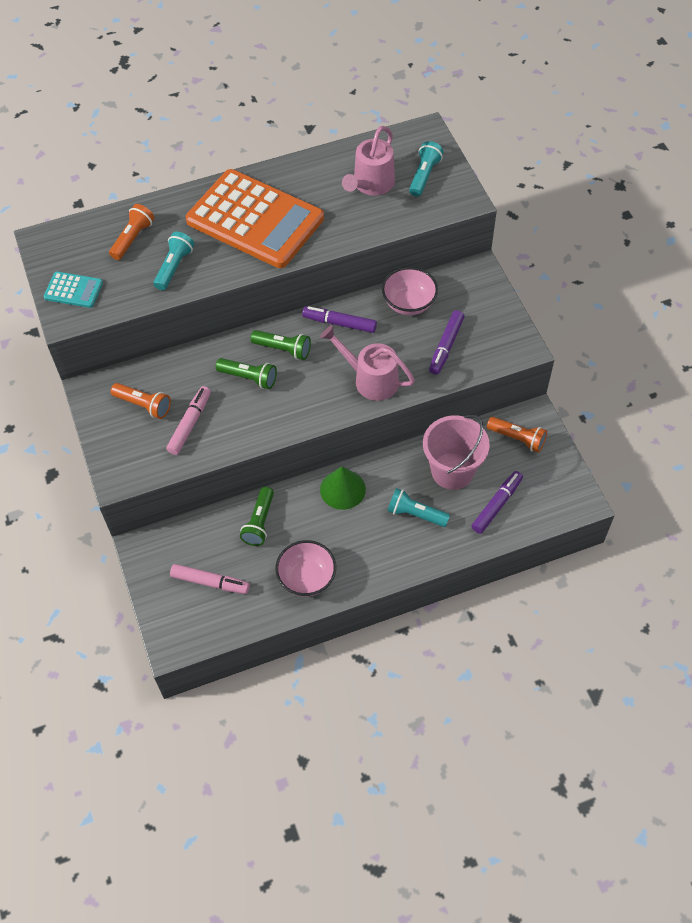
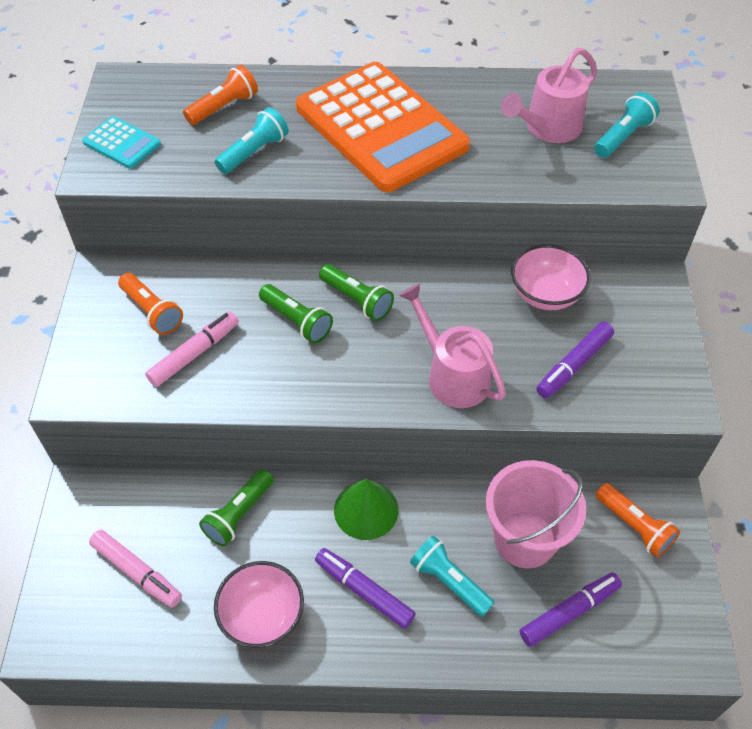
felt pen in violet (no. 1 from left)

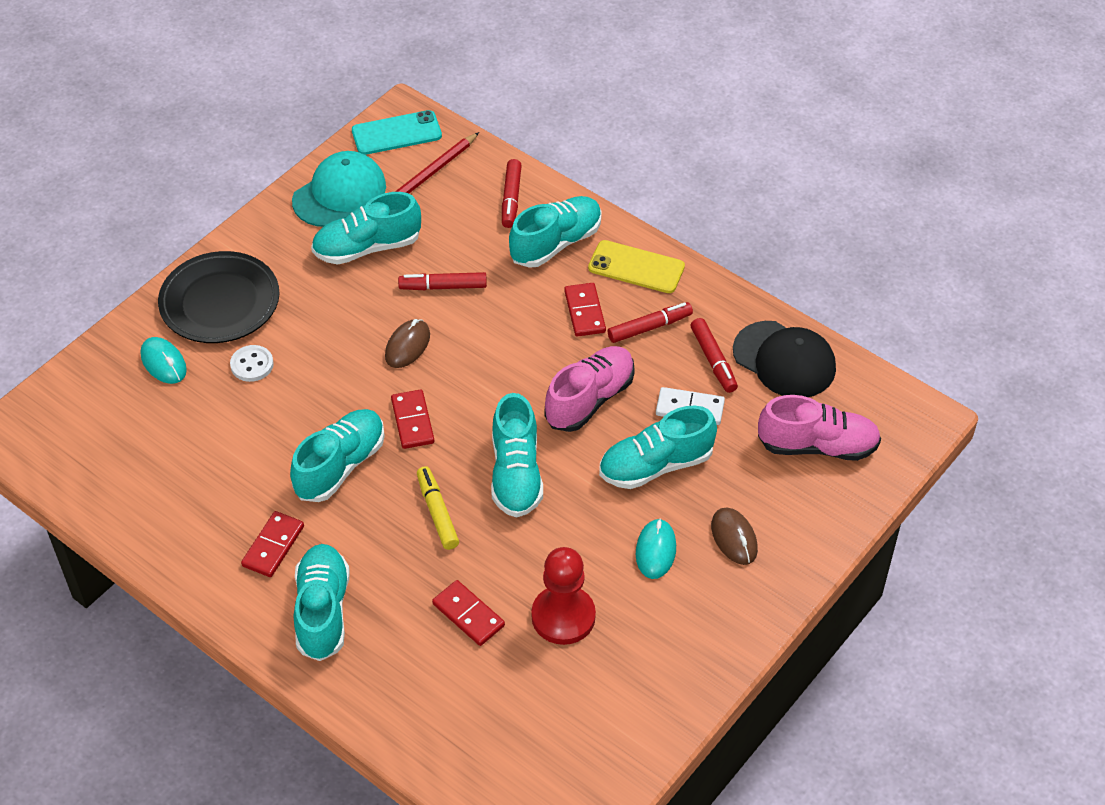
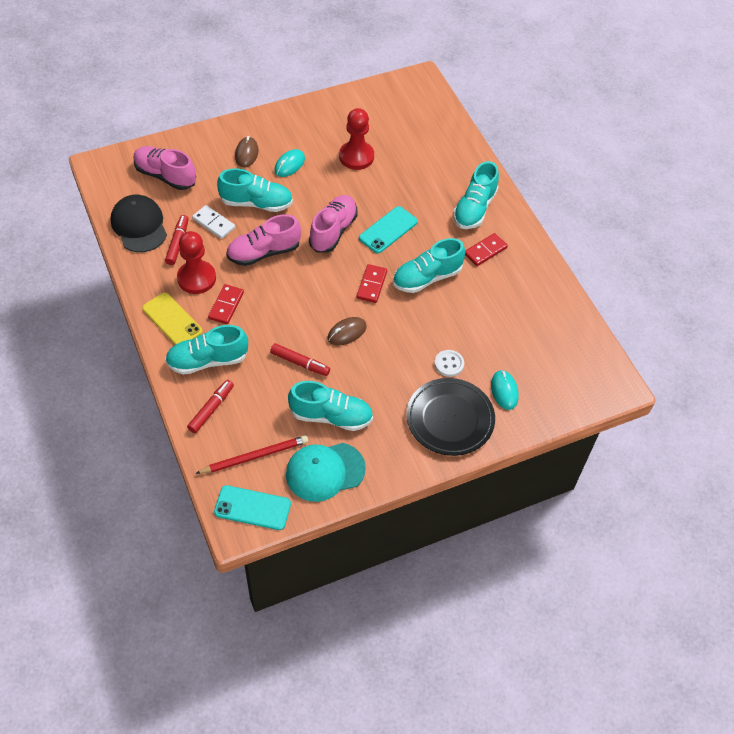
pawn in scarlet (no. 1 from left); shoe in pink (no. 3 from left); phone in turquoise (no. 2 from left); domino piece in scarlet (no. 3 from left in the first image)

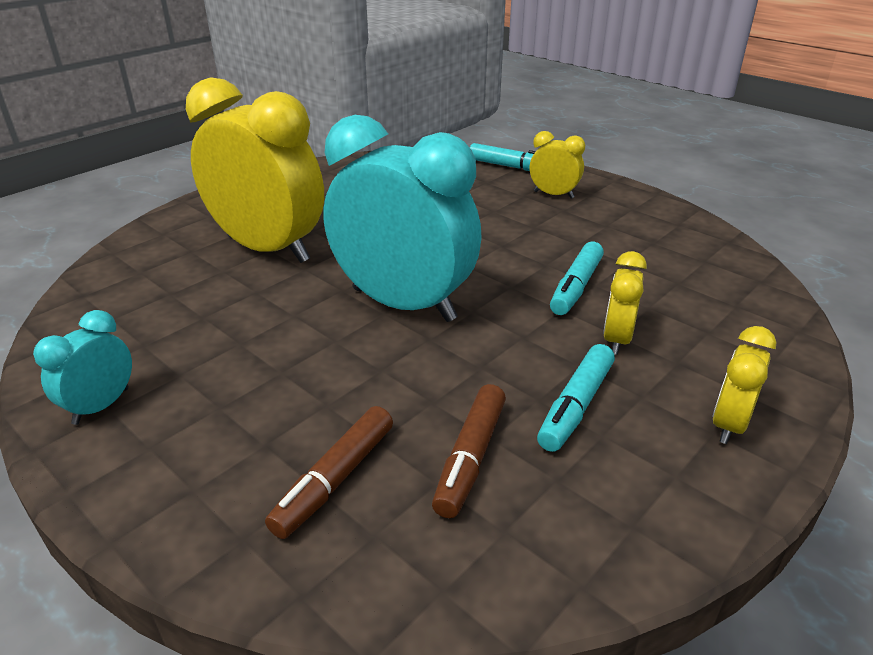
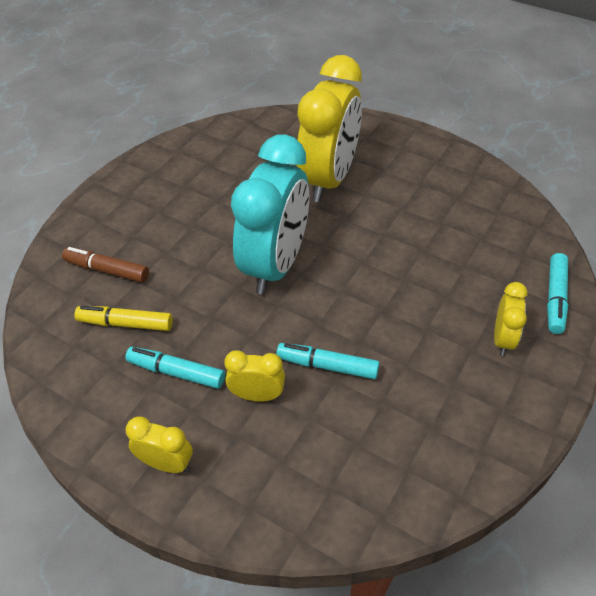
felt pen in golden; clock in turquoise (no. 1 from left in the first image)

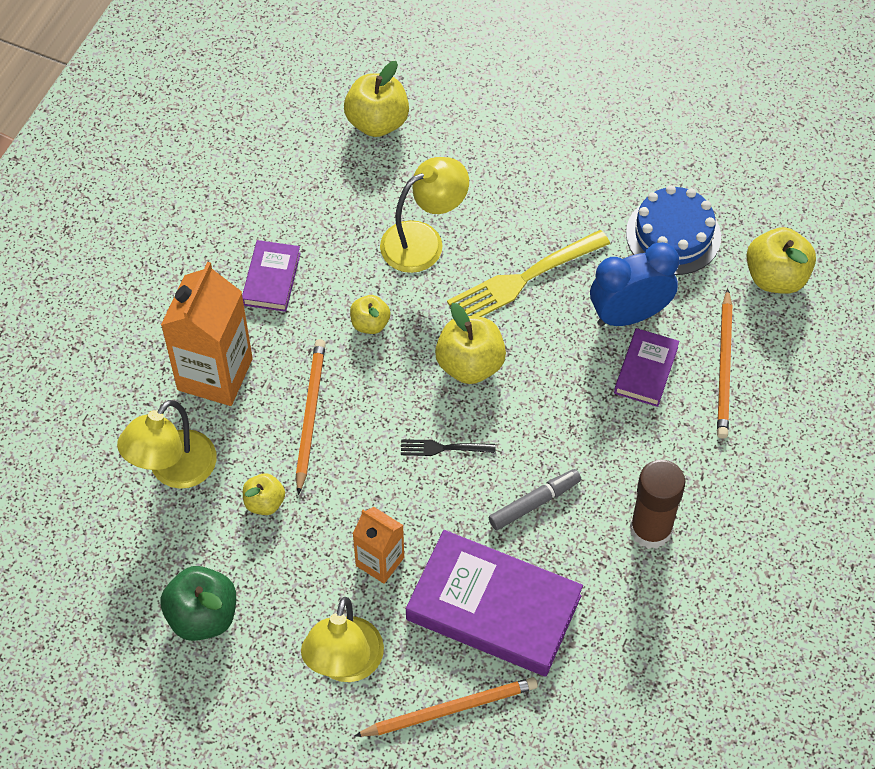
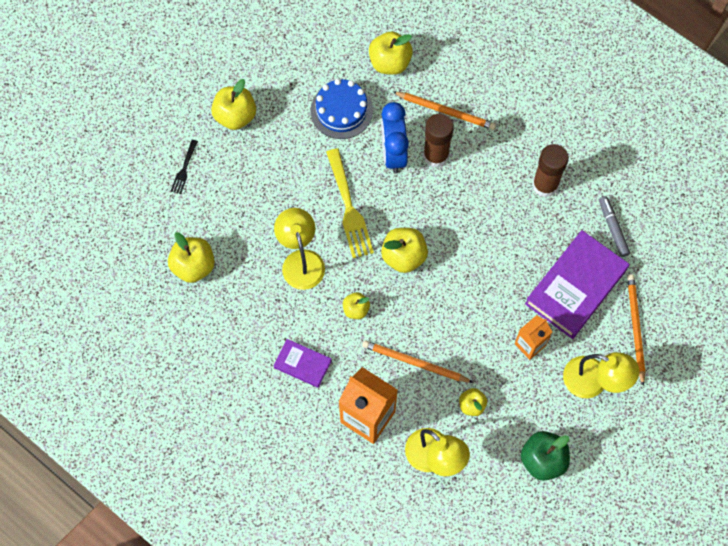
dinner fork in ebony; apple in golden (no. 2 from left); glue stick in brown (no. 1 from left); felt pen in grey

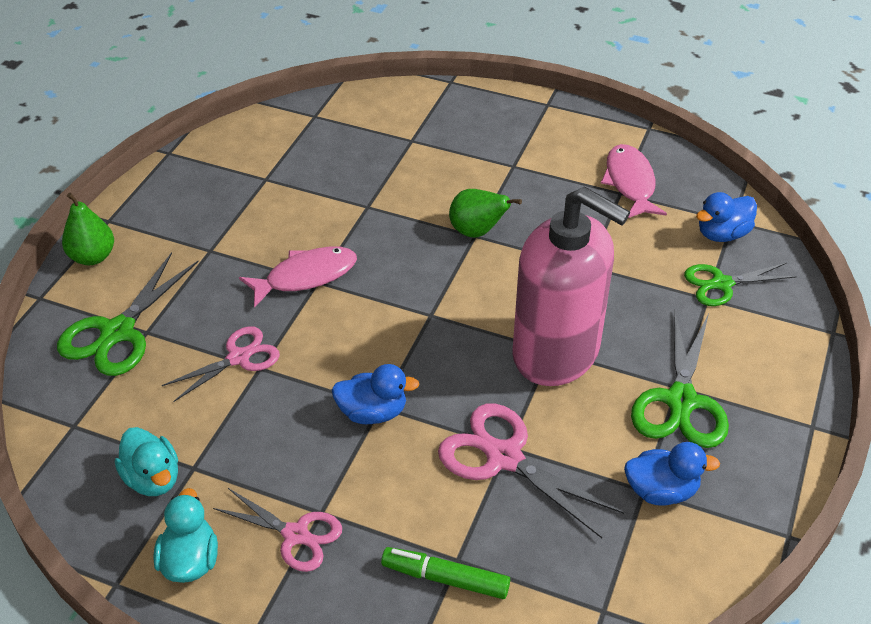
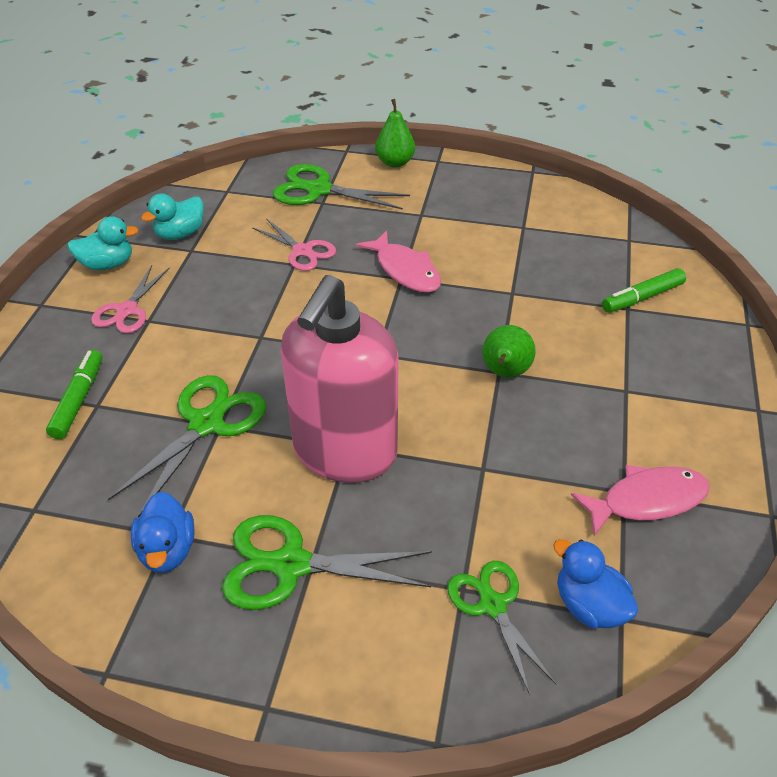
pair of scissors in leaf-green (no. 1 from left); felt pen in leaf-green (no. 2 from left); toy duck in royal blue (no. 1 from left in the first image)

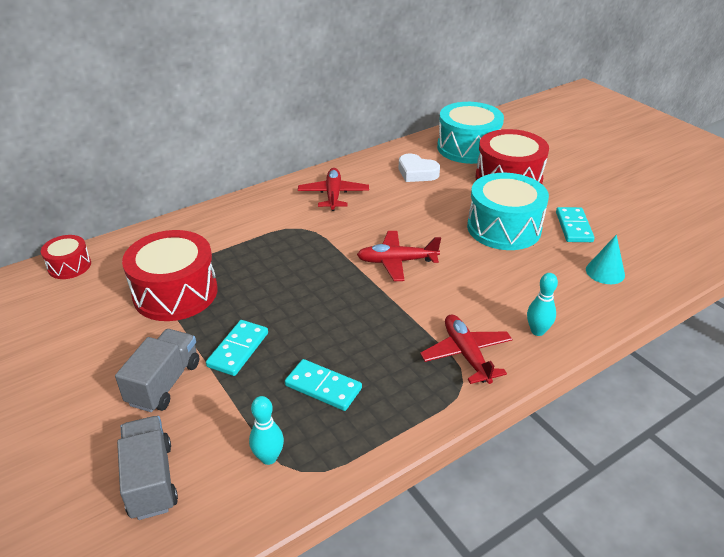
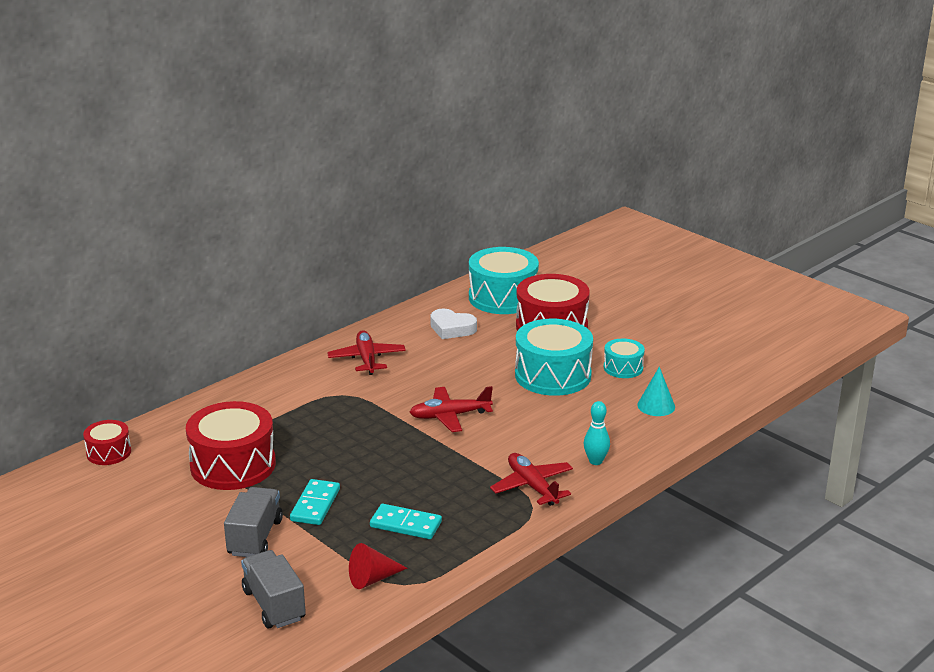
cone in scarlet; snare drum in turquoise (no. 3 from left)

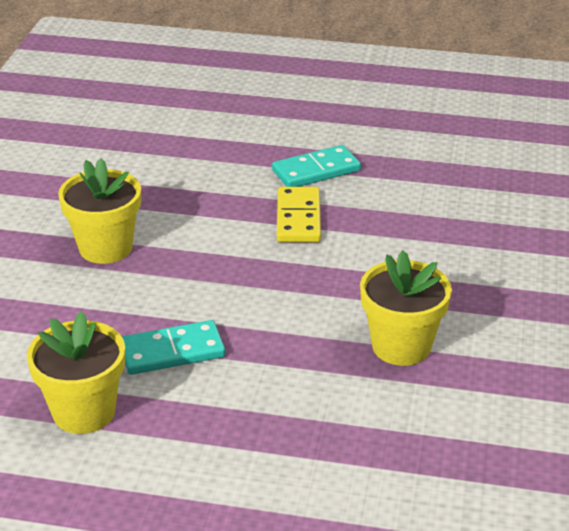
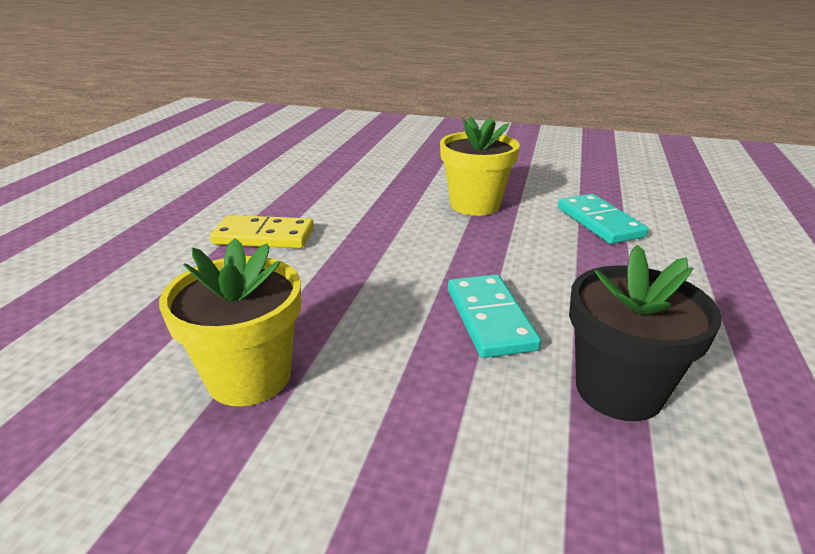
domino piece in turquoise (no. 2 from left); potted plant in ebony

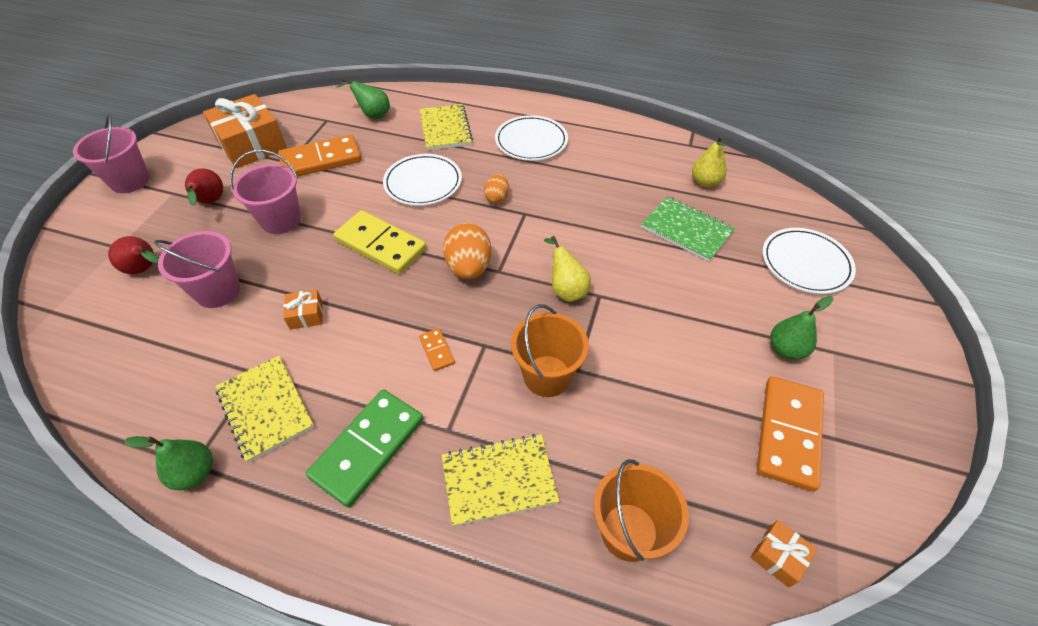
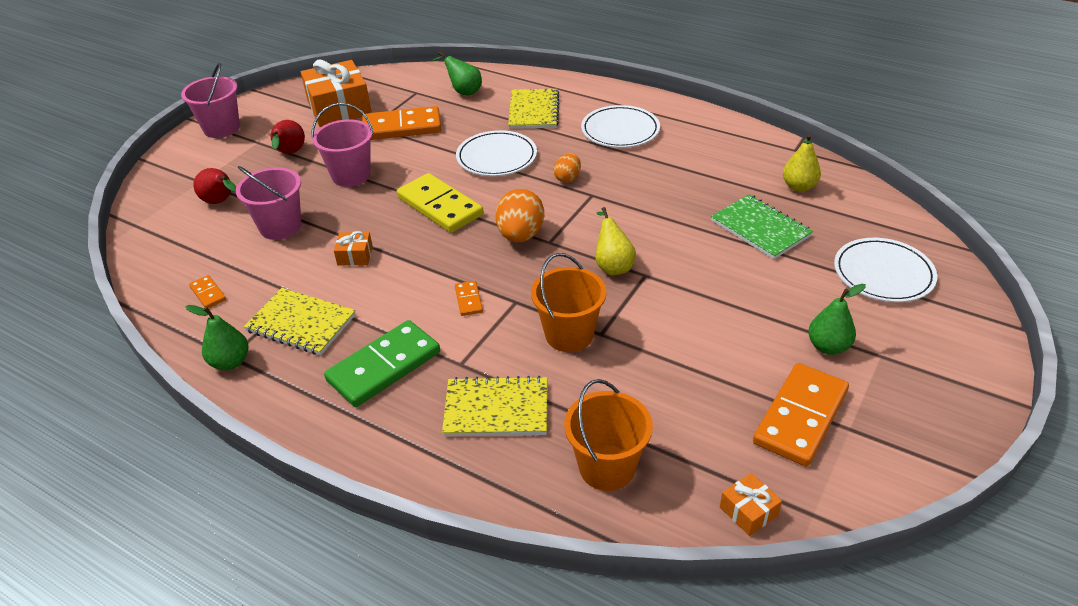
domino piece in orange-coloured (no. 1 from left); notebook in golden (no. 1 from left)

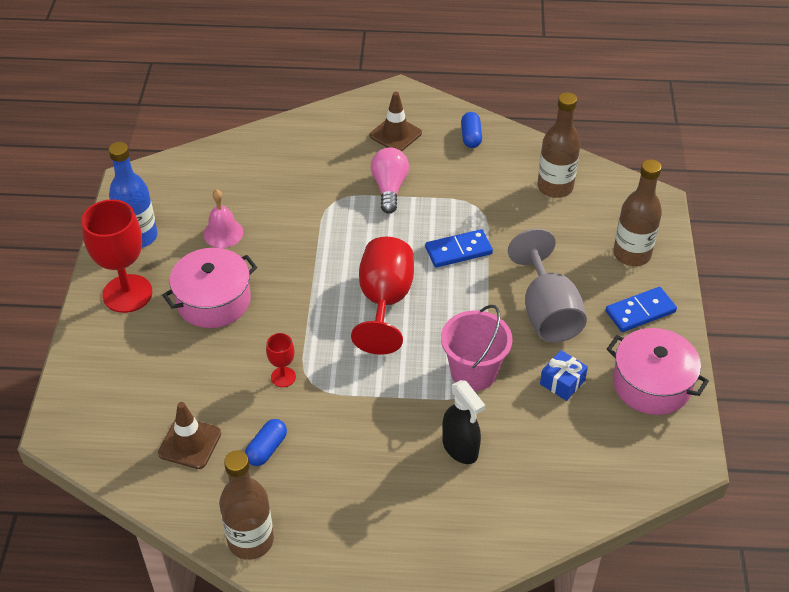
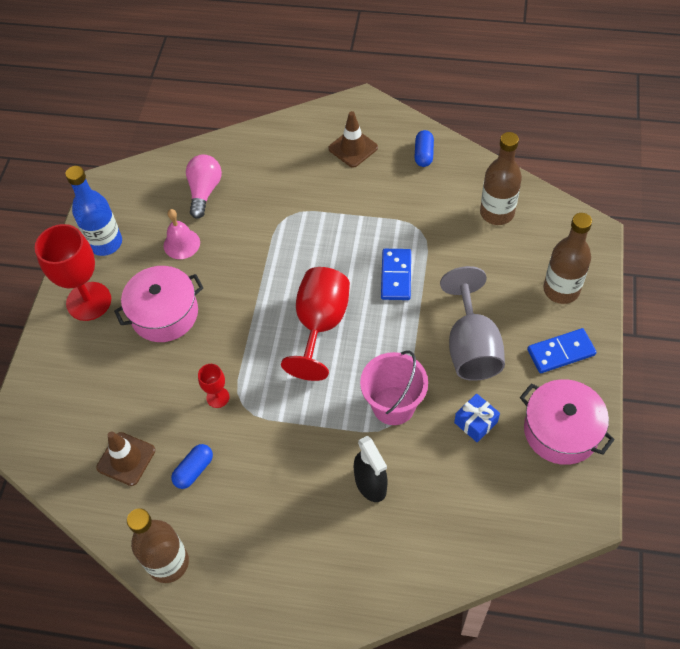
bulb in pink; domino piece in royal blue (no. 1 from left)

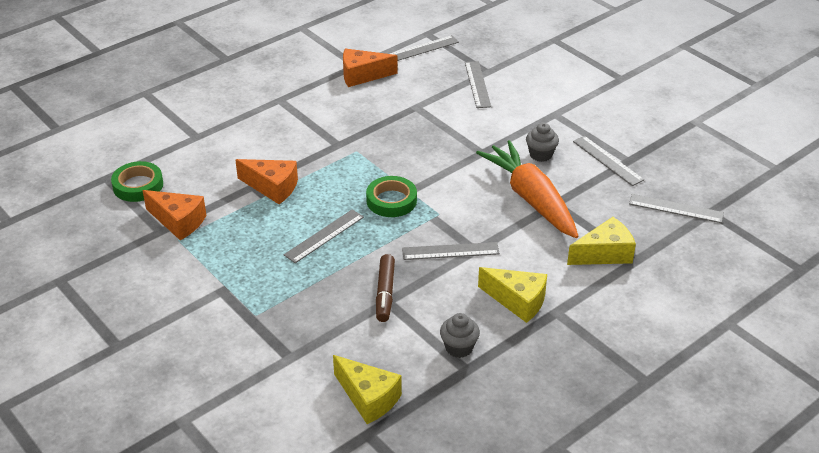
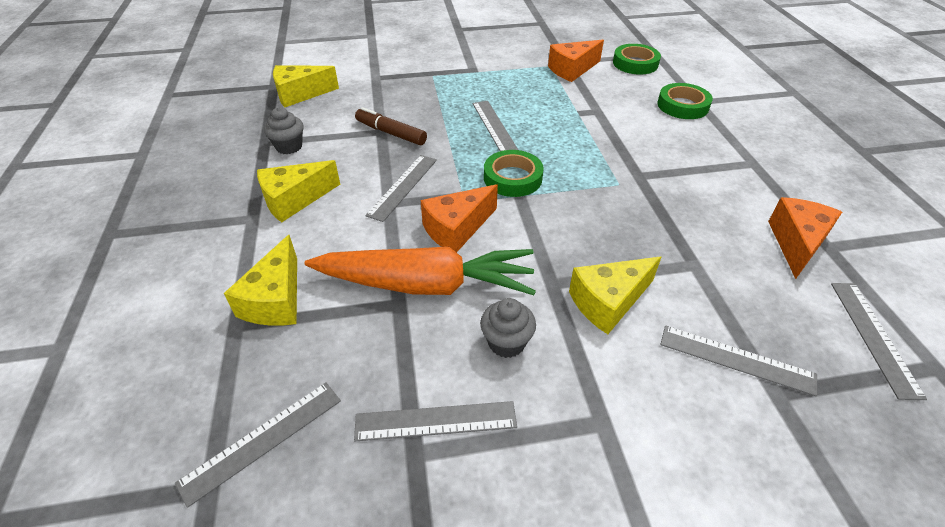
cheese in orange-coloured (no. 1 from left); cheese in golden (no. 4 from left); roll of tape in leaf-green (no. 3 from left)

